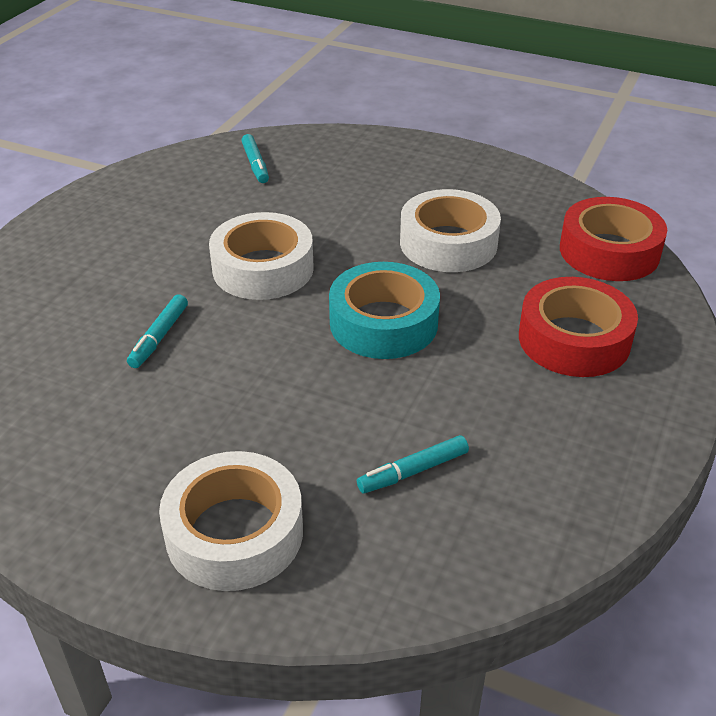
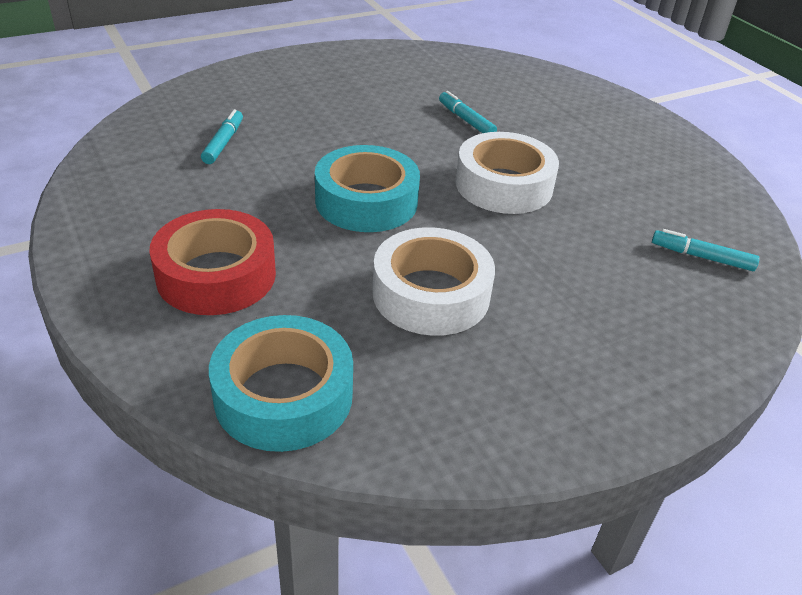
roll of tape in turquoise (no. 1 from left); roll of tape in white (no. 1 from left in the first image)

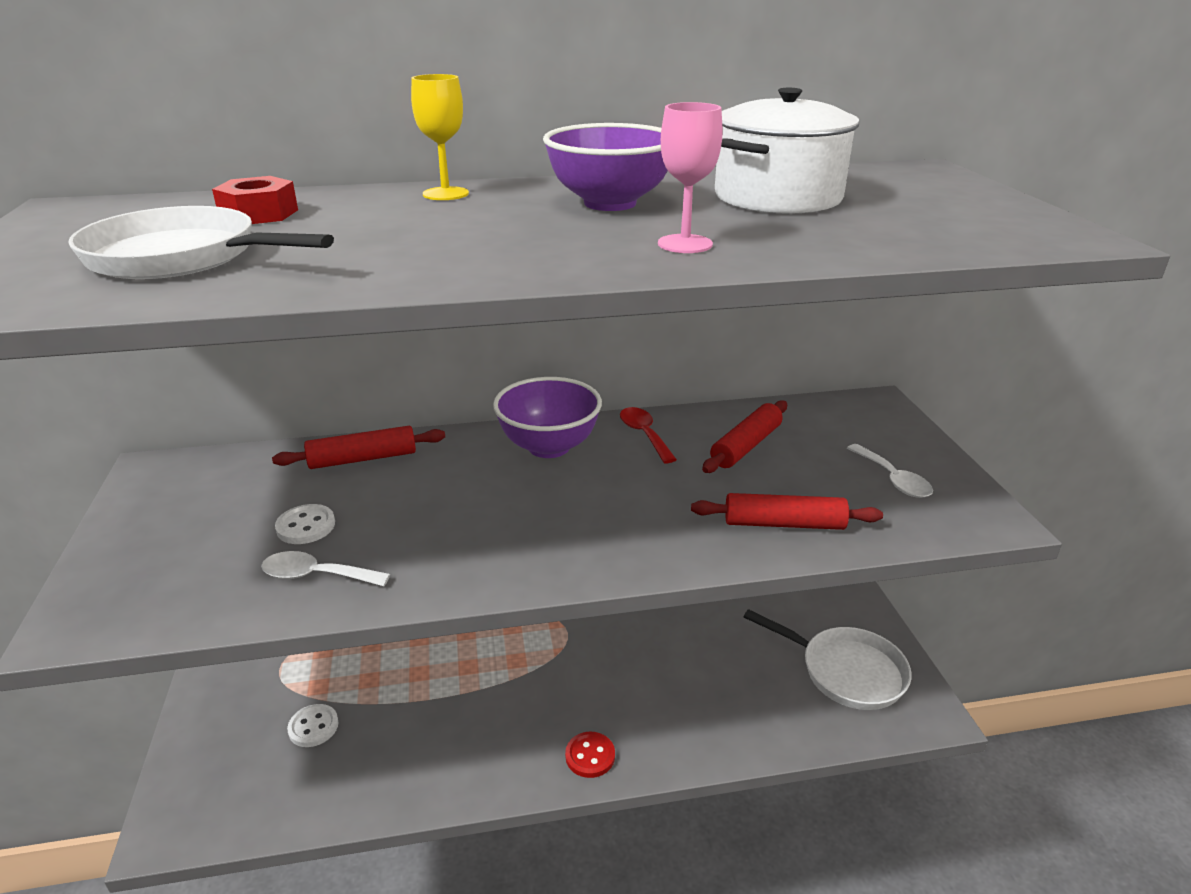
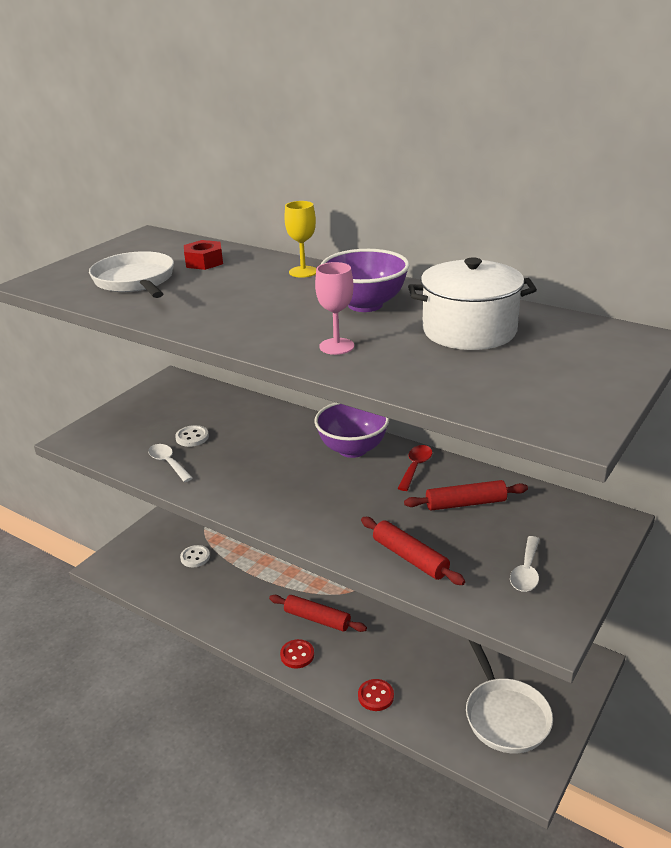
dough roller in scarlet (no. 1 from left); shirt button in scarlet (no. 2 from left)

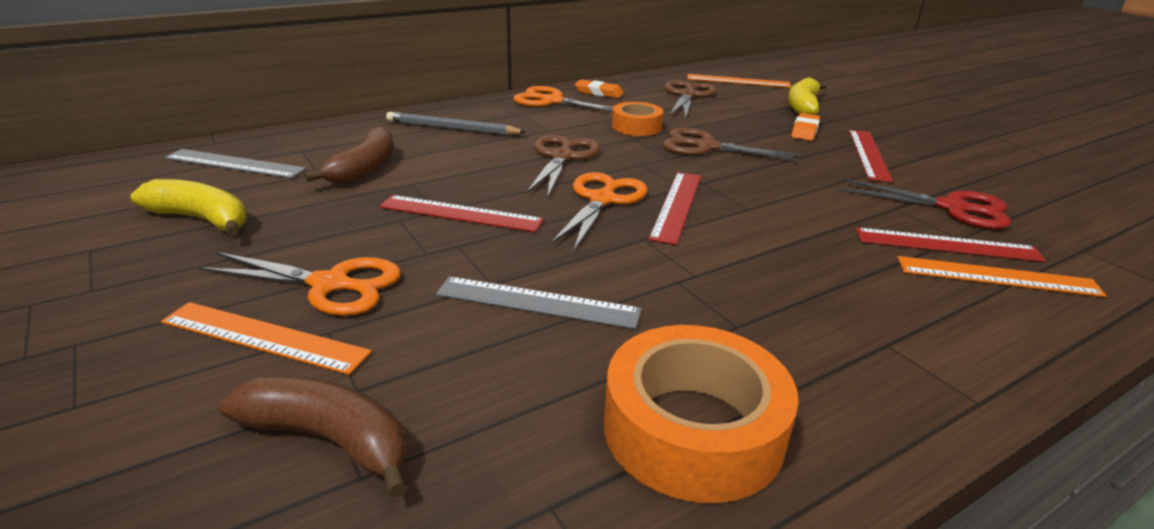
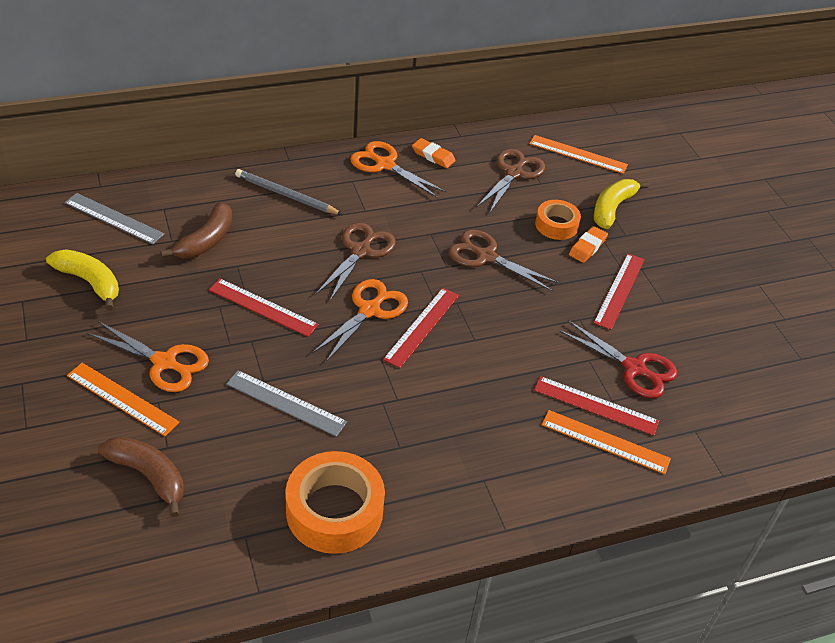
roll of tape in orange-coloured (no. 2 from left)

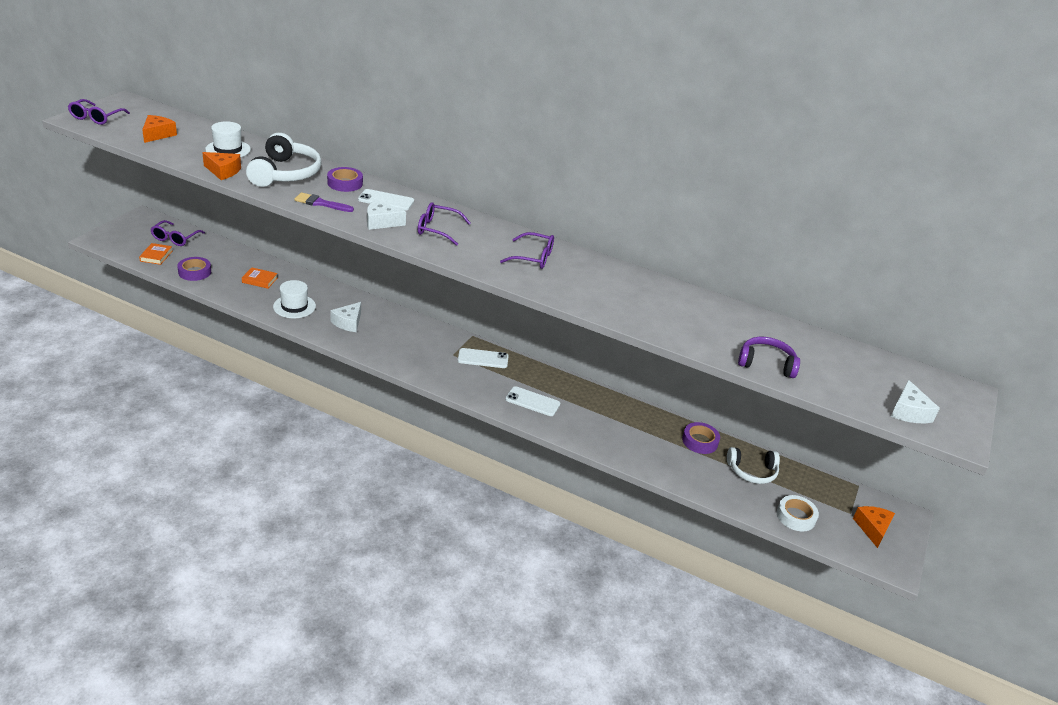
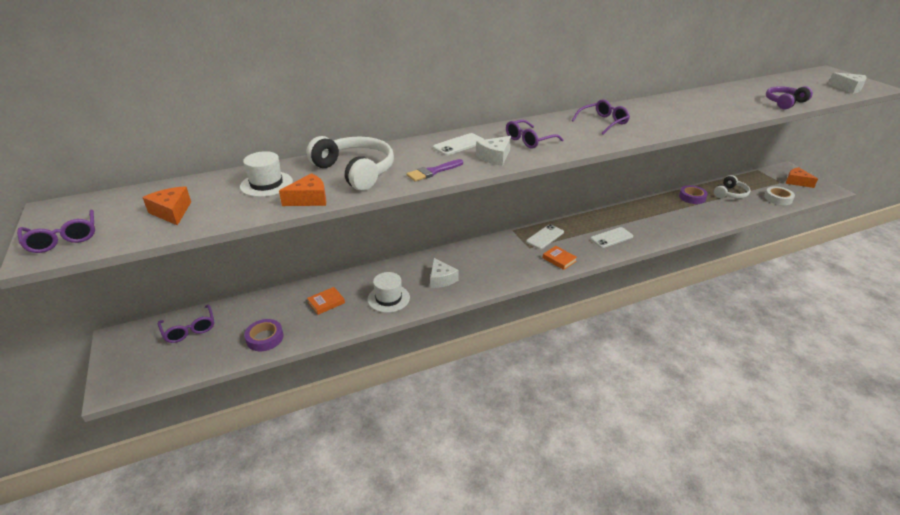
hardback in orange-coloured (no. 2 from left); roll of tape in violet (no. 2 from left in the first image)

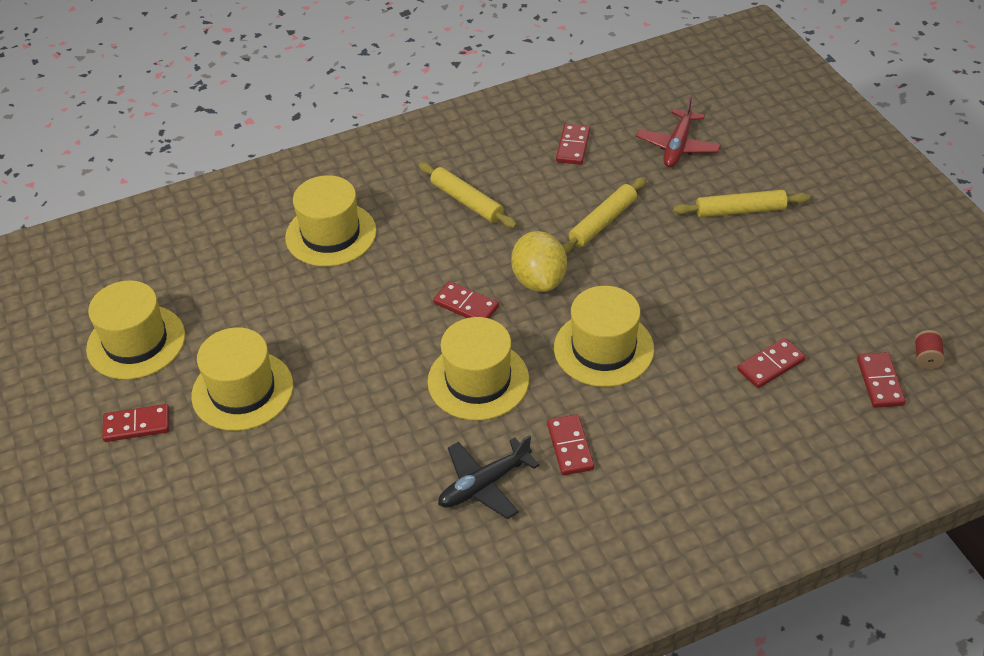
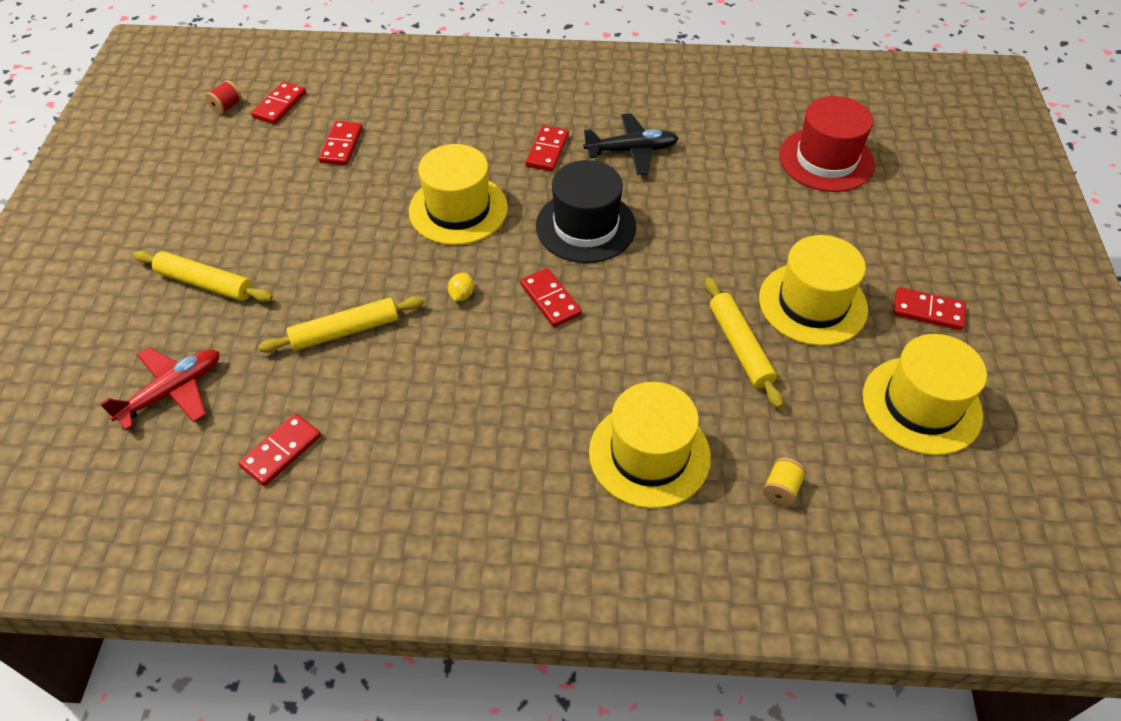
domino piece in scarlet (no. 3 from left); citrus fruit in golden; tall hat in ebony; dough roller in golden (no. 3 from left); bobbin in golden; tall hat in scarlet

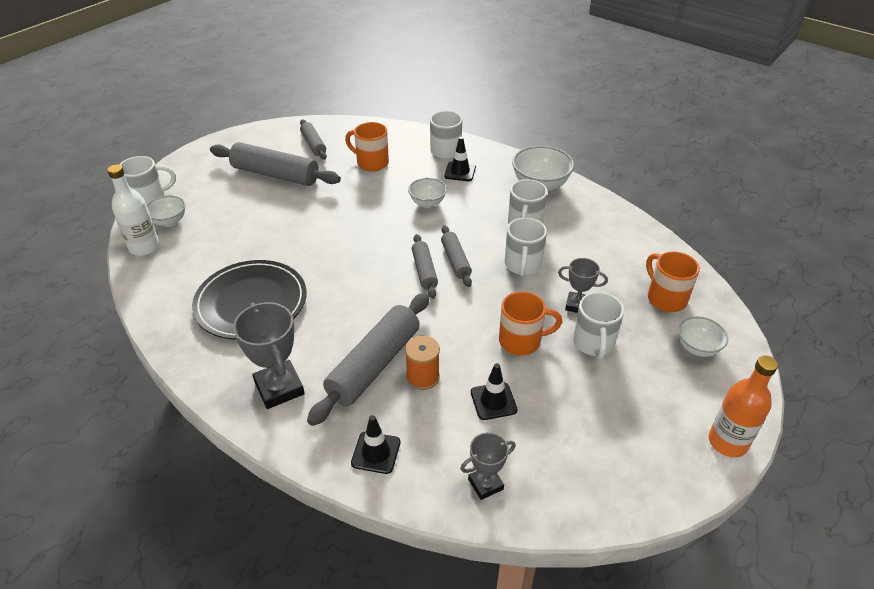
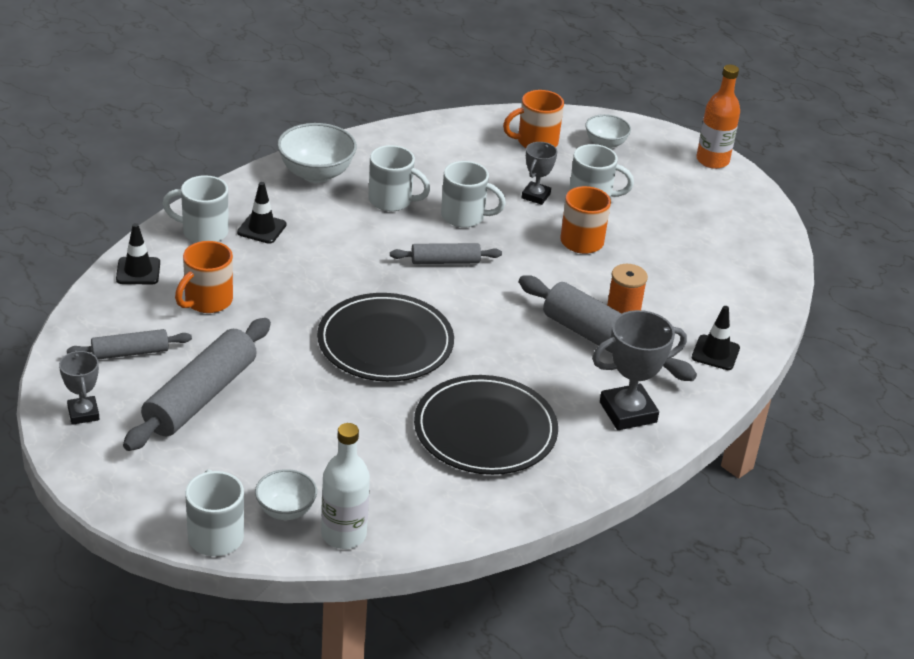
trophy in grey (no. 1 from left); safety cone in ebony (no. 1 from left); plate in ebony (no. 1 from left); deep dish in white (no. 2 from left in the first image); dough roller in grey (no. 4 from left in the first image)

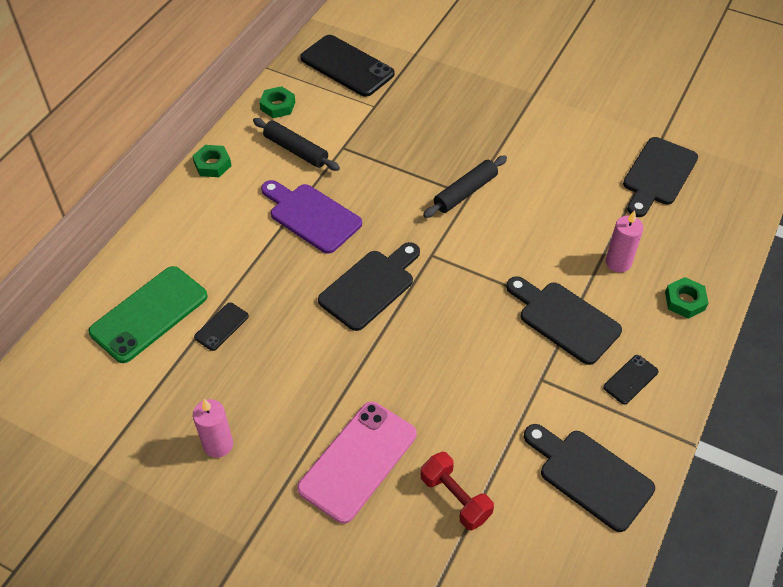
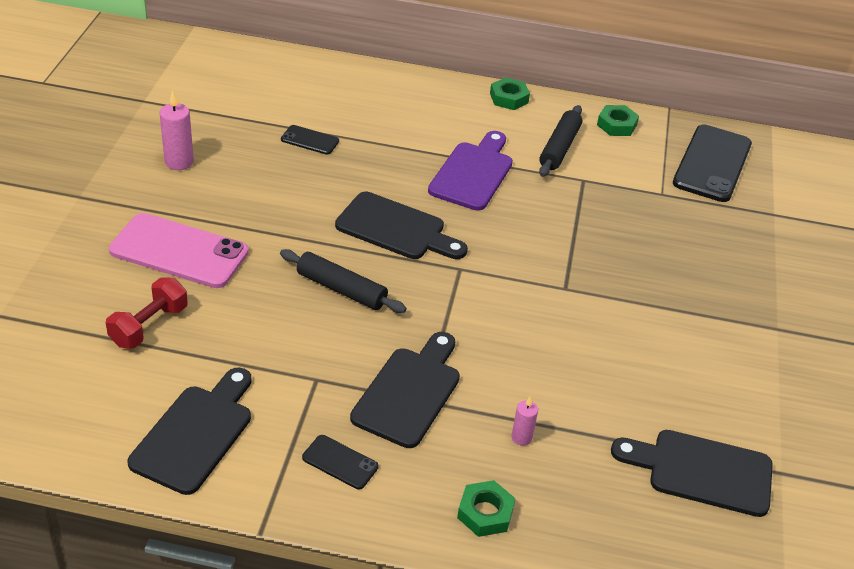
dough roller in ebony (no. 1 from left); wax candle in pink (no. 2 from left); phone in leaf-green

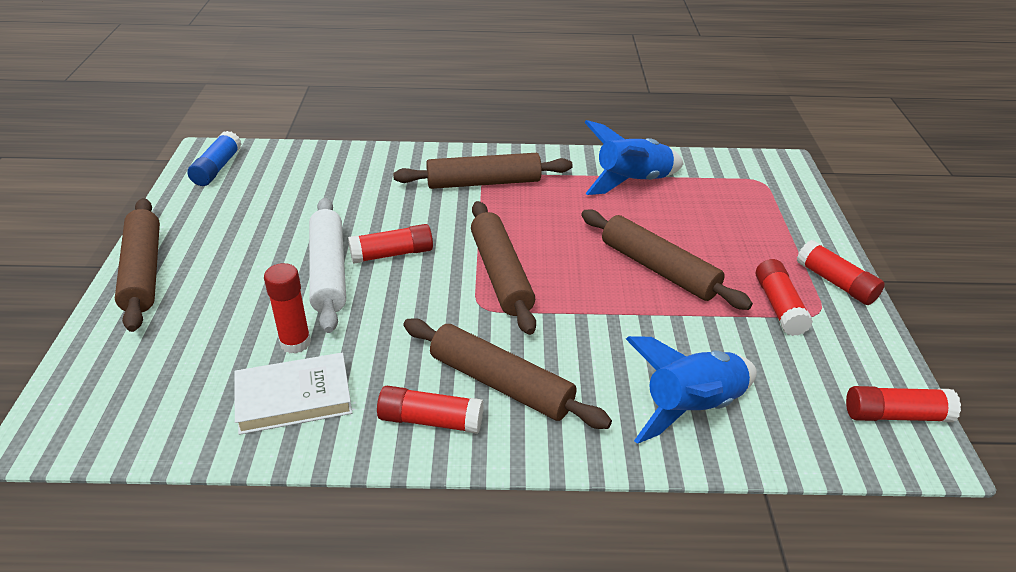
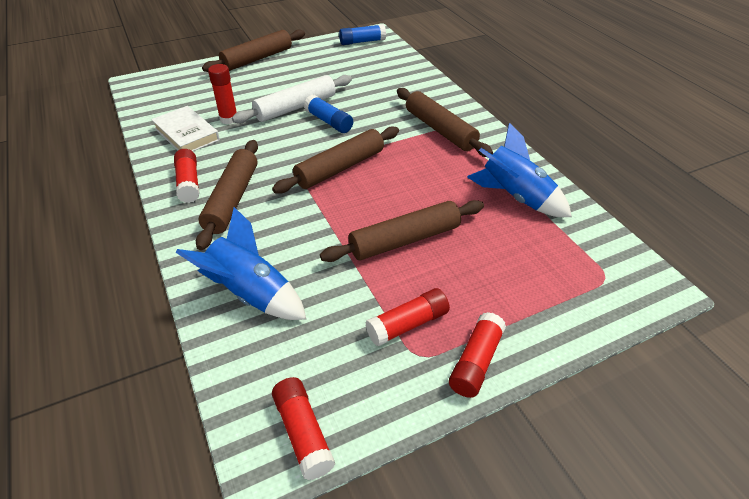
glue stick in royal blue (no. 1 from left); dough roller in brown (no. 4 from left)

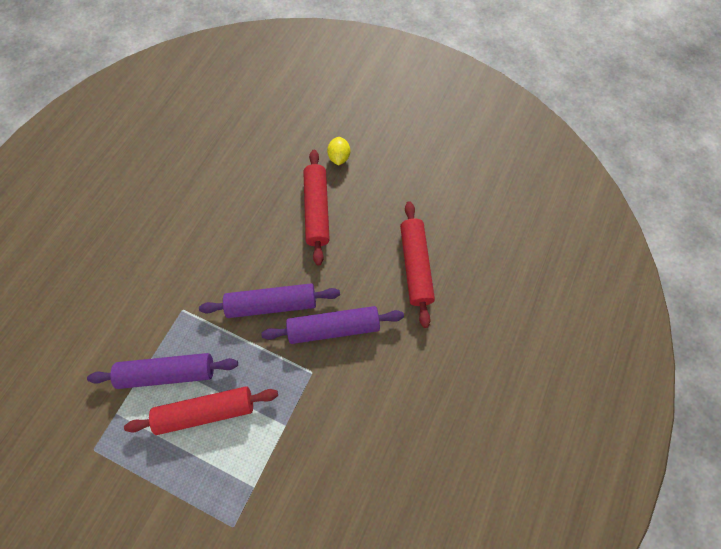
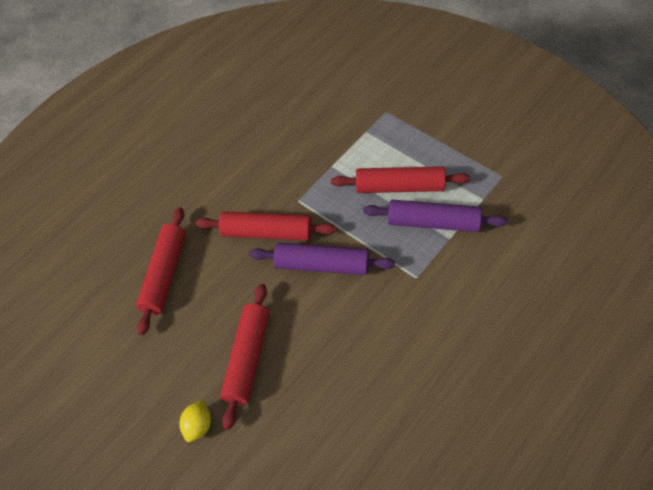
dough roller in scarlet (no. 3 from left)

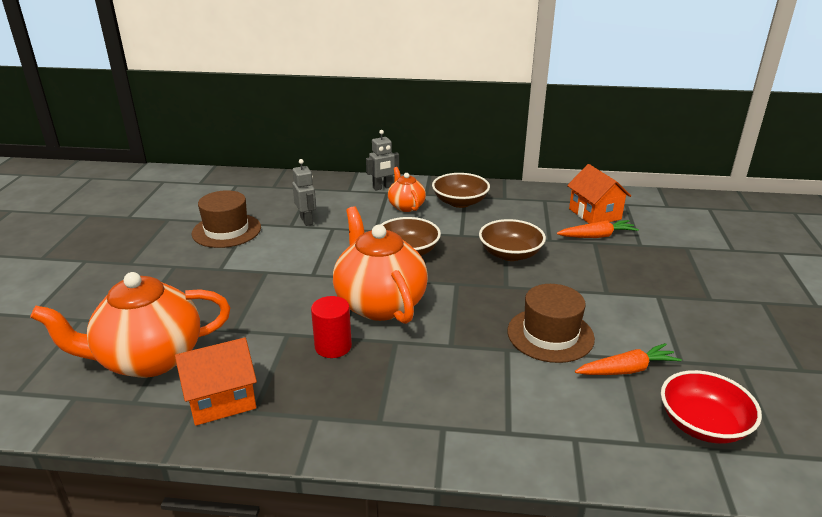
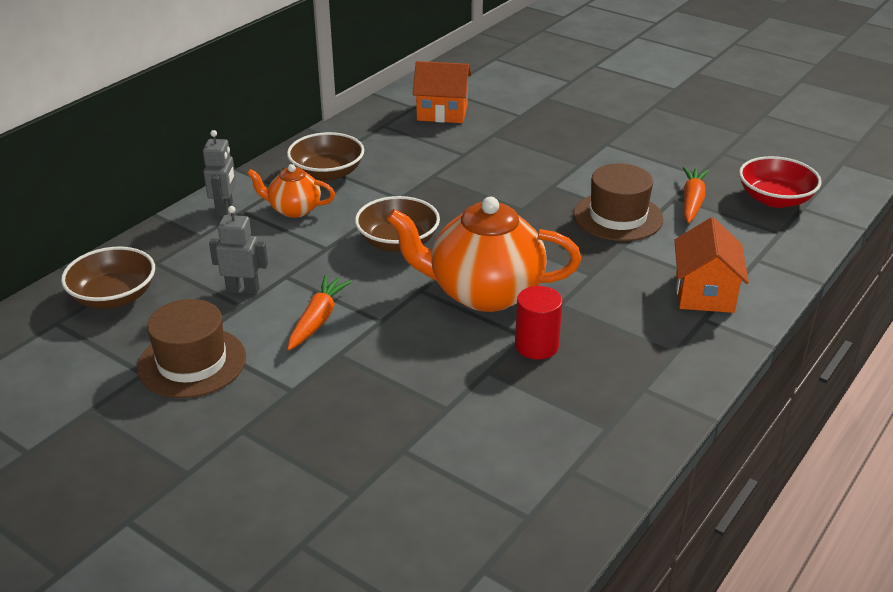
deep dish in brown (no. 1 from left); root vegetable in orange-coloured (no. 1 from left); cottage in orange-coloured (no. 2 from left); tea pot in orange-coloured (no. 1 from left in the first image)

